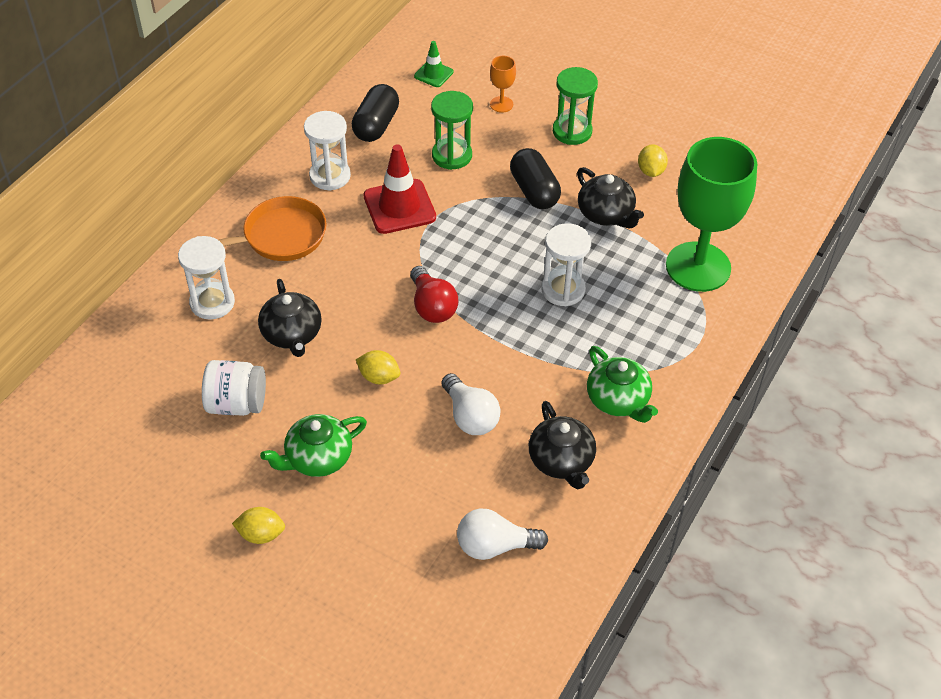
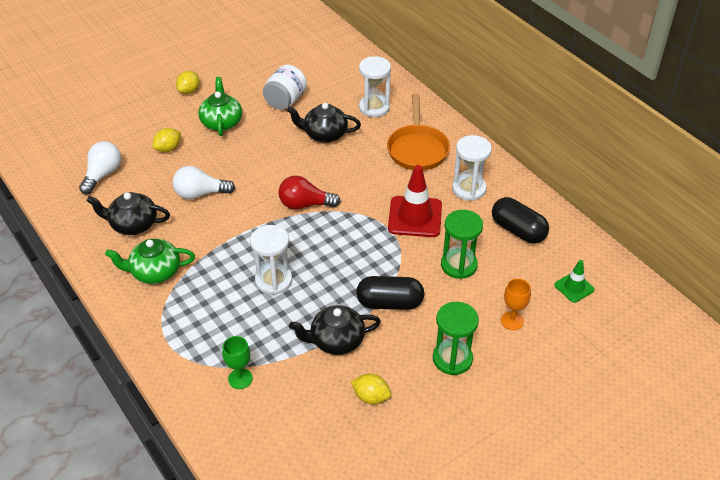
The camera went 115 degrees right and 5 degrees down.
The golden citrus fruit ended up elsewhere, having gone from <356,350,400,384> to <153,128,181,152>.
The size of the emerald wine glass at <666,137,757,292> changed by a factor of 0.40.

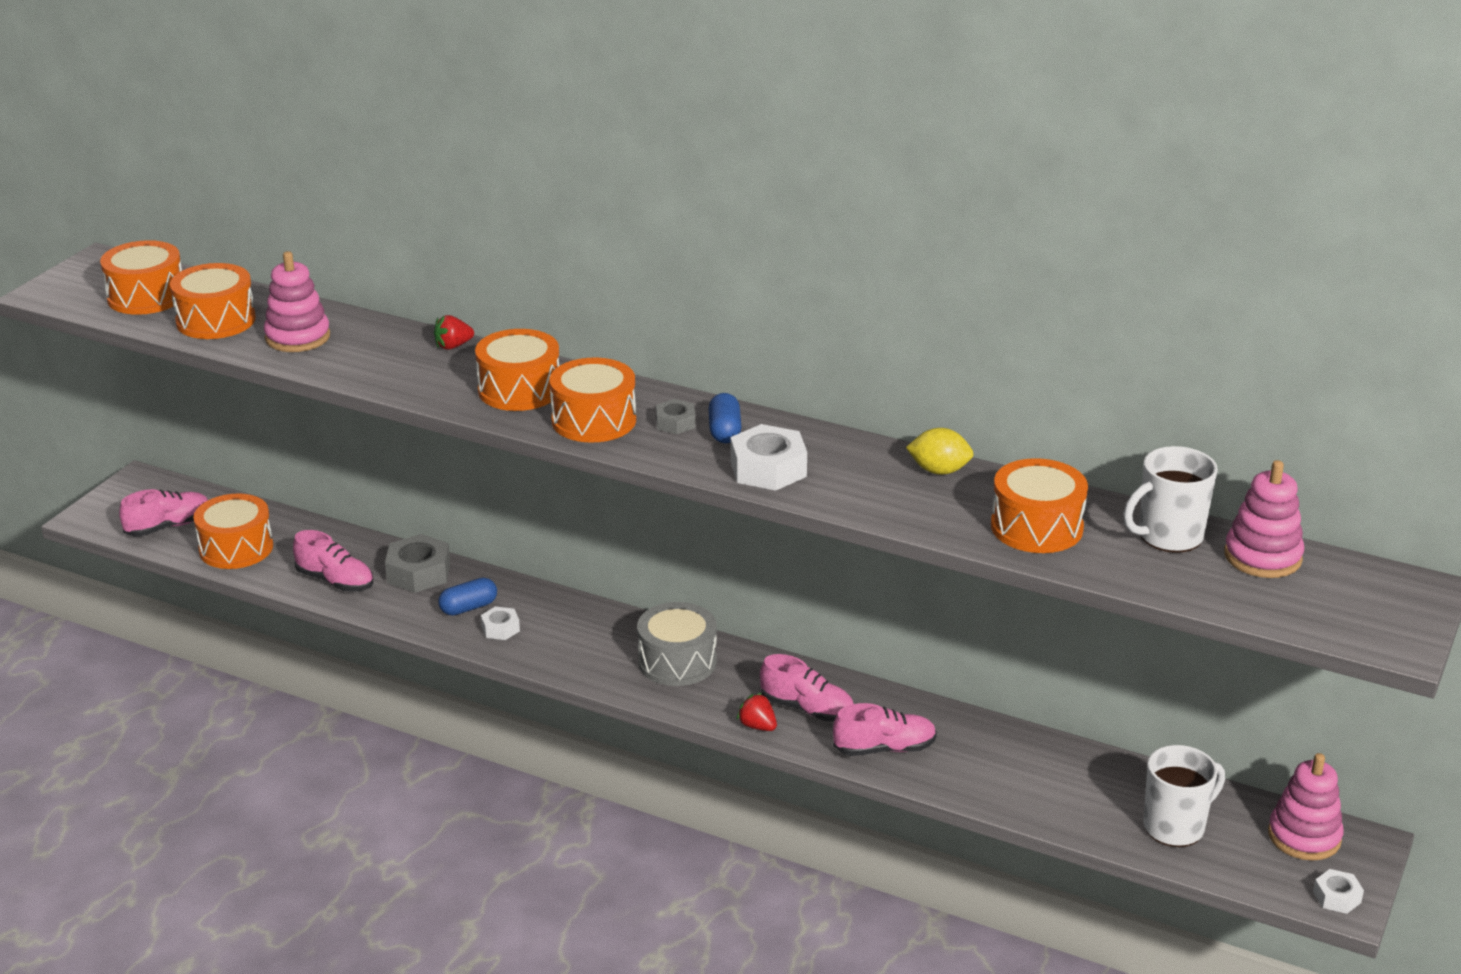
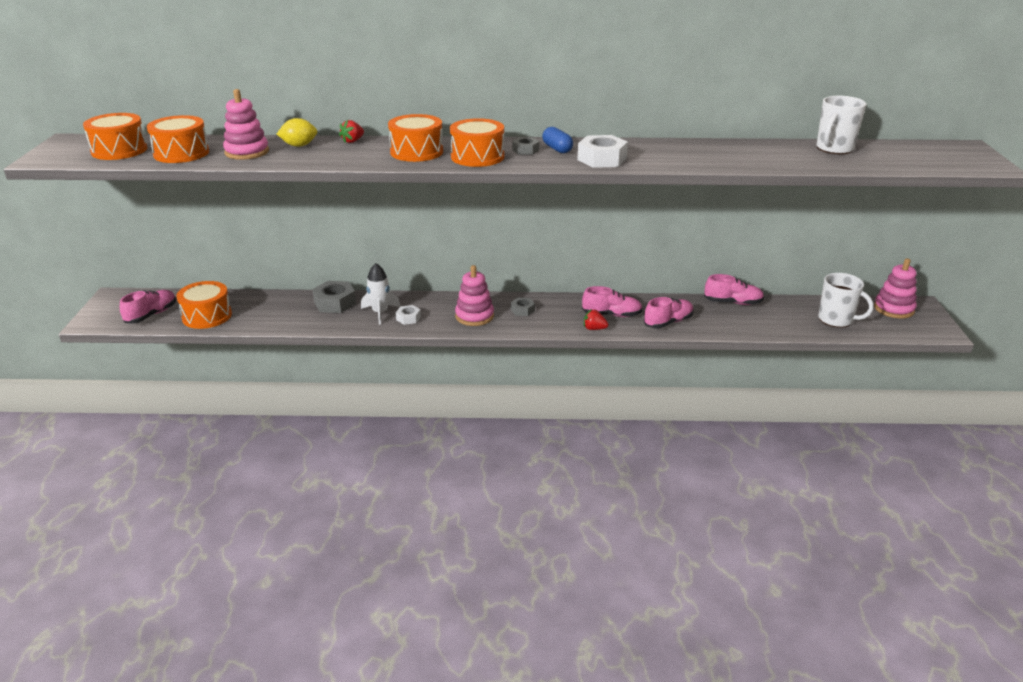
The camera went 25 degrees left and 0 degrees up.
The rosy shoe ended up elsewhere, having gone from <293,530,373,592> to <704,274,764,305>.
Where the blue capsule stood at <438,578,497,616>, the pure white toy rocket came to stand at <361,263,400,325>.
Where the grey snare drum stood at <637,602,717,686>, the grey hexagon nut came to stand at <511,298,535,316>.
The golden citrus fruit ended up elsewhere, having gone from <906,428,974,475> to <277,118,317,147>.
The second view lost the bright orange snare drum at <991,458,1088,553>.
The pure white coffee mug at <1143,745,1225,847> ended up facing another way, 90 degrees clockwise from before.
The rosy stacking toy ended up elsewhere, having gone from <1224,460,1304,578> to <455,265,494,326>.
The second view lost the pure white hexagon nut at <1313,869,1364,914>.

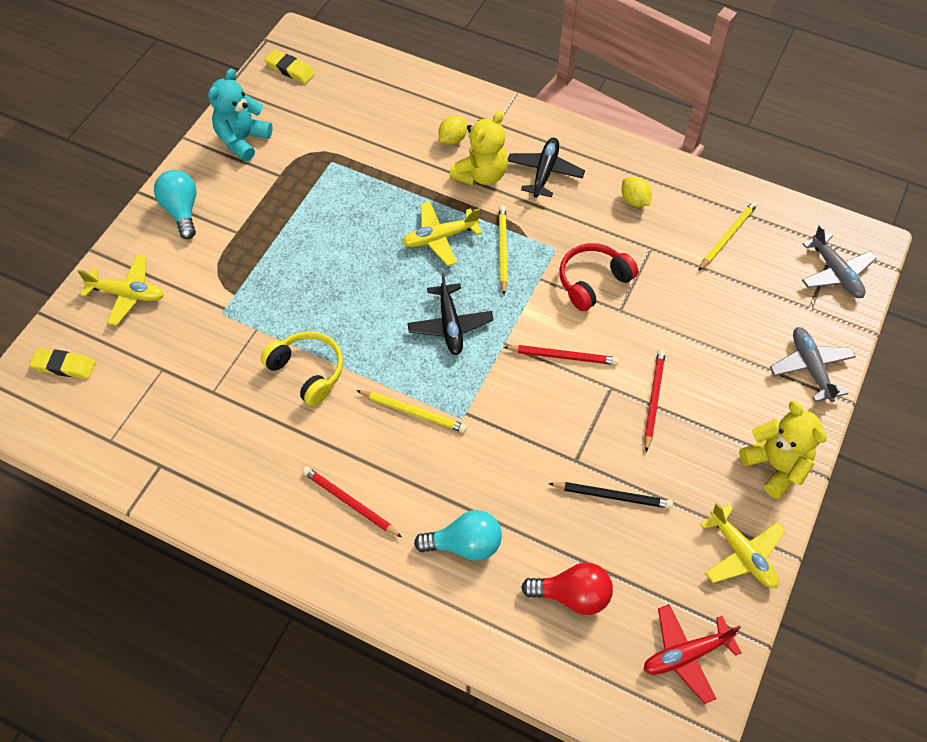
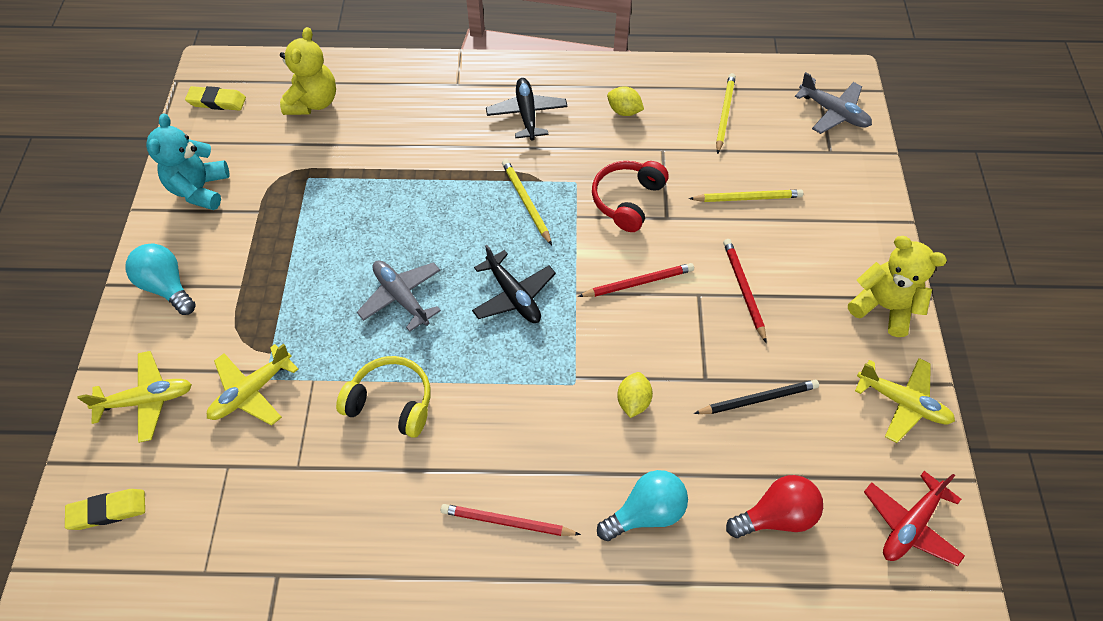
The camera went 25 degrees left and 0 degrees up.
The golden lead pencil ended up elsewhere, having gone from <356,390,467,433> to <689,190,803,202>.
The golden toy plane ended up elsewhere, having gone from <402,202,482,266> to <207,343,298,426>.
The golden citrus fruit ended up elsewhere, having gone from <438,116,467,145> to <617,372,653,418>.
The golden teddy bear ended up elsewhere, having gone from <449,111,508,186> to <280,27,336,115>.
The grey toy plane ended up elsewhere, having gone from <770,327,856,402> to <357,260,441,332>.

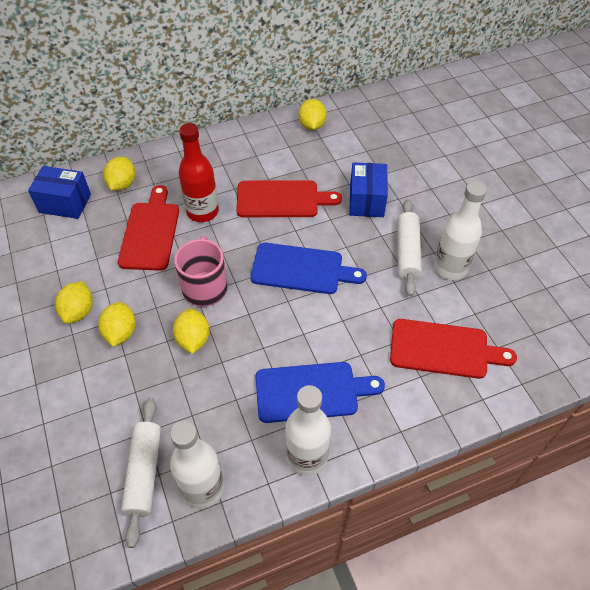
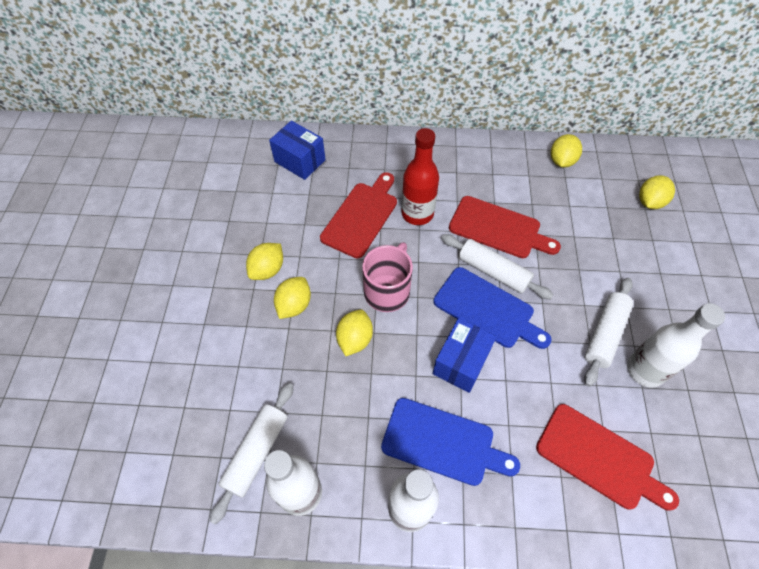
The camera went 25 degrees right and 5 degrees up.
The golden citrus fruit ended up elsewhere, having gone from <103,157,135,190> to <639,175,675,209>.
The blue box ended up elsewhere, having gone from <349,162,388,217> to <433,318,496,393>.
The second view gained the pure white dough roller at <441,234,553,299>.

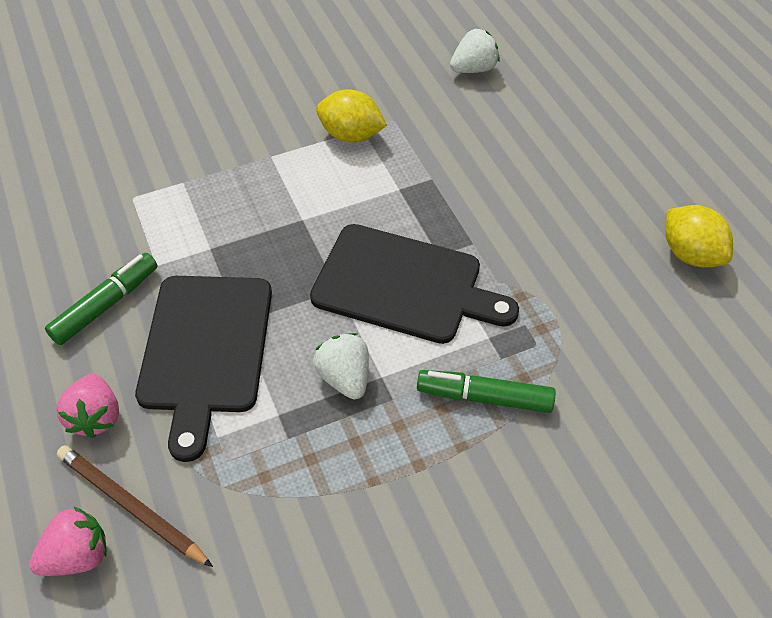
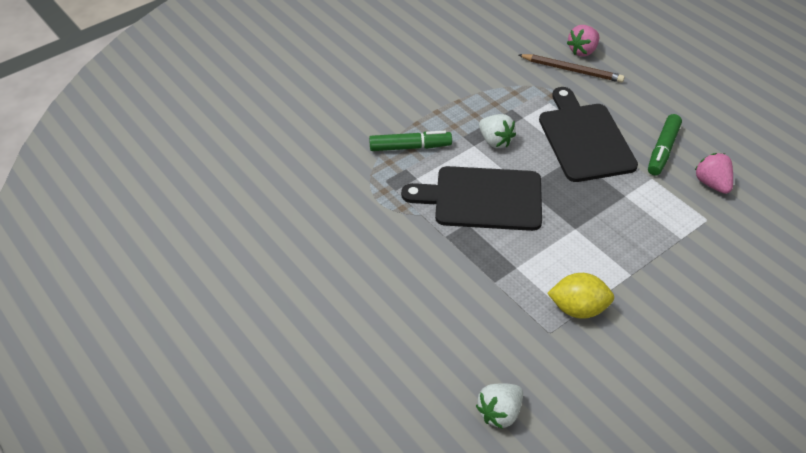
The camera went 165 degrees right and 5 degrees down.
The rosy strawberry ended up elsewhere, having gone from <56,374,119,438> to <694,153,733,194>.
The second view lost the golden citrus fruit at <666,205,733,268>.

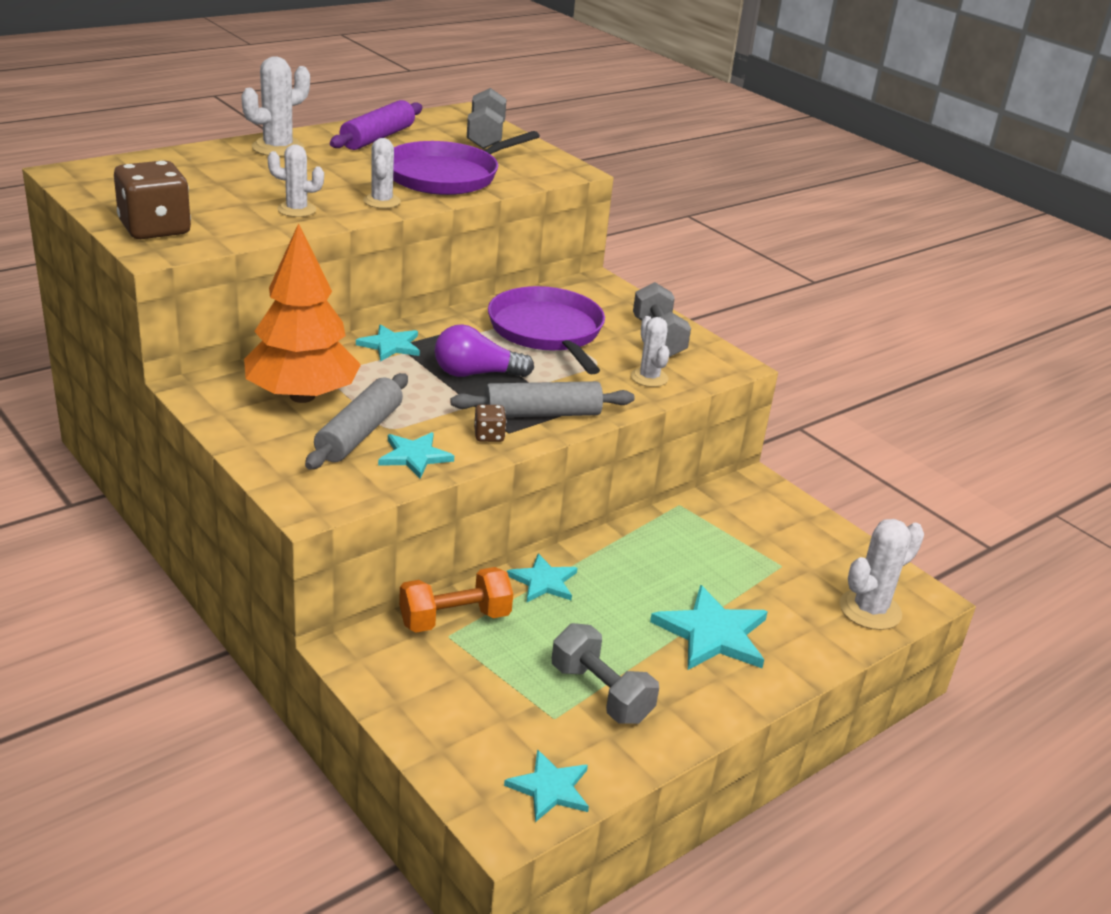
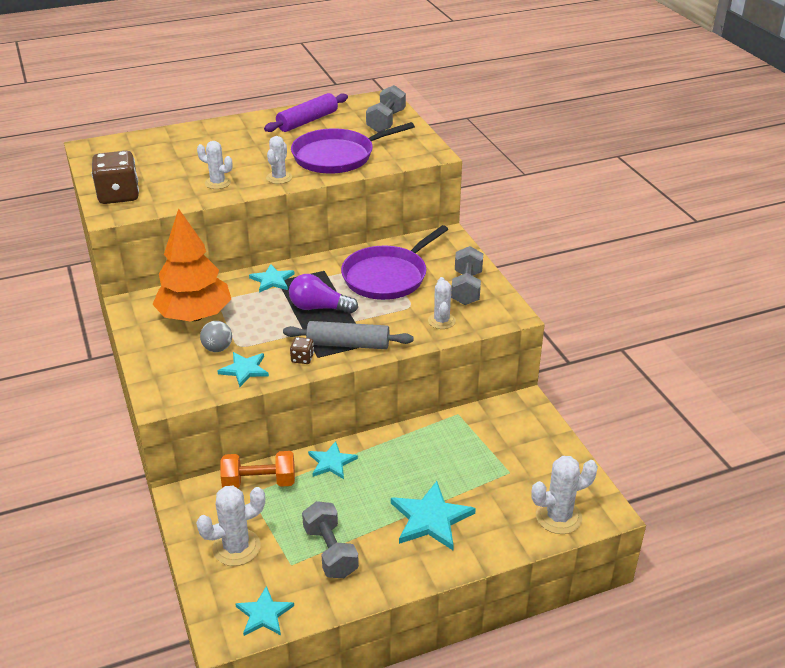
The camera went 20 degrees right and 5 degrees up.
The pure white cactus ended up elsewhere, having gone from <241,57,310,157> to <196,486,265,566>.
Where the grey dough roller stood at <305,373,408,469>, the grey ball came to stand at <200,321,232,352>.
The royal purple pan at <488,286,605,374> ended up facing another way, 135 degrees counterclockwise from before.

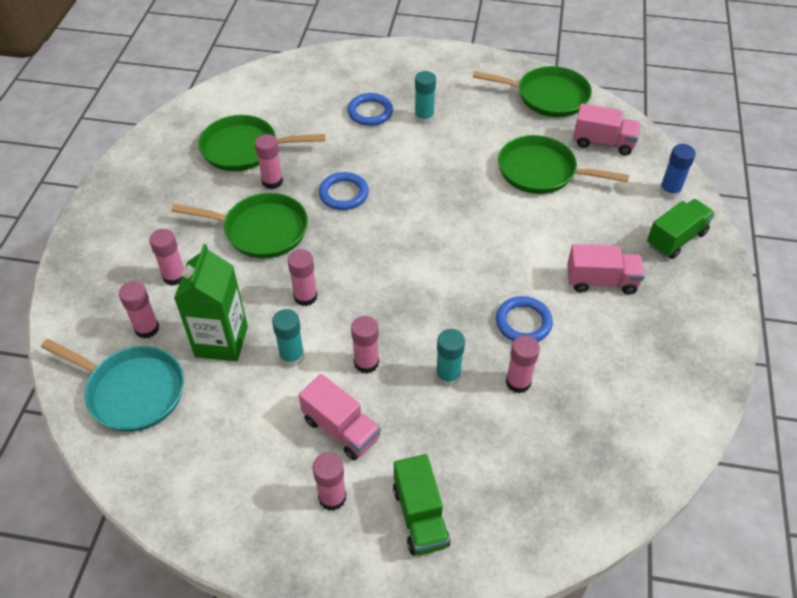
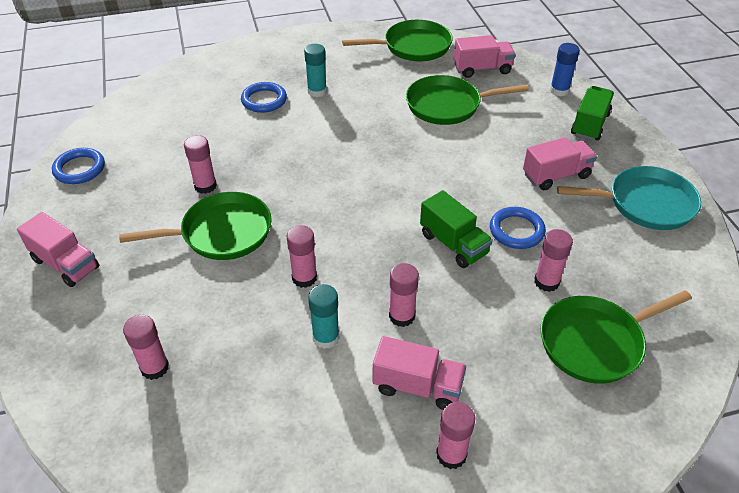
The camera went 25 degrees left and 5 degrees down.
The aqua pan ended up elsewhere, having gone from <41,339,184,432> to <557,166,701,230>.
The second view lost the rosy glue at <149,229,184,286>.
The second view lost the emerald carton at <174,244,248,362>.
The emerald pan ended up elsewhere, having gone from <198,115,325,171> to <541,290,692,384>.
The blue ring ended up elsewhere, having gone from <319,172,369,210> to <52,148,105,184>.
The emerald toy truck ended up elsewhere, having gone from <393,454,450,555> to <420,190,493,268>.
The second view lost the aqua glue at <436,329,465,387>.
The second view gained the rosy toy truck at <17,212,99,287>.

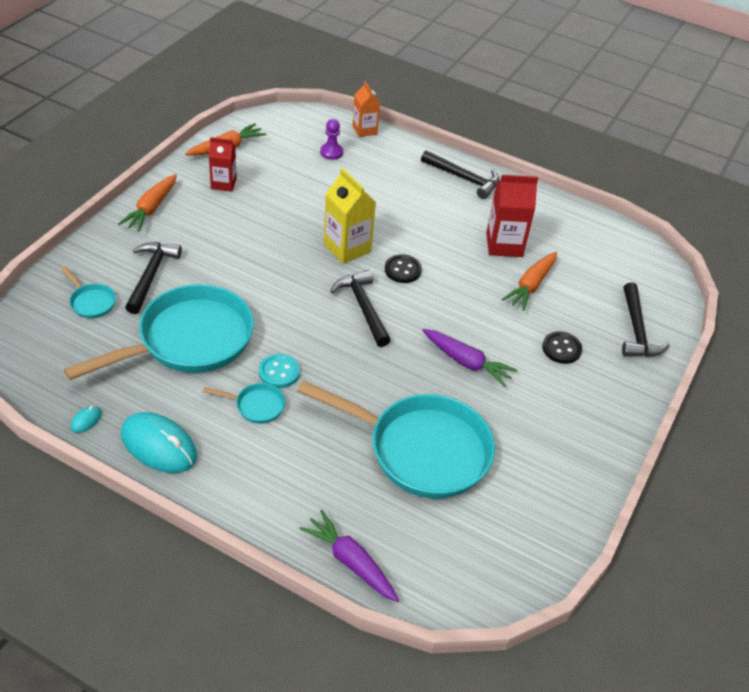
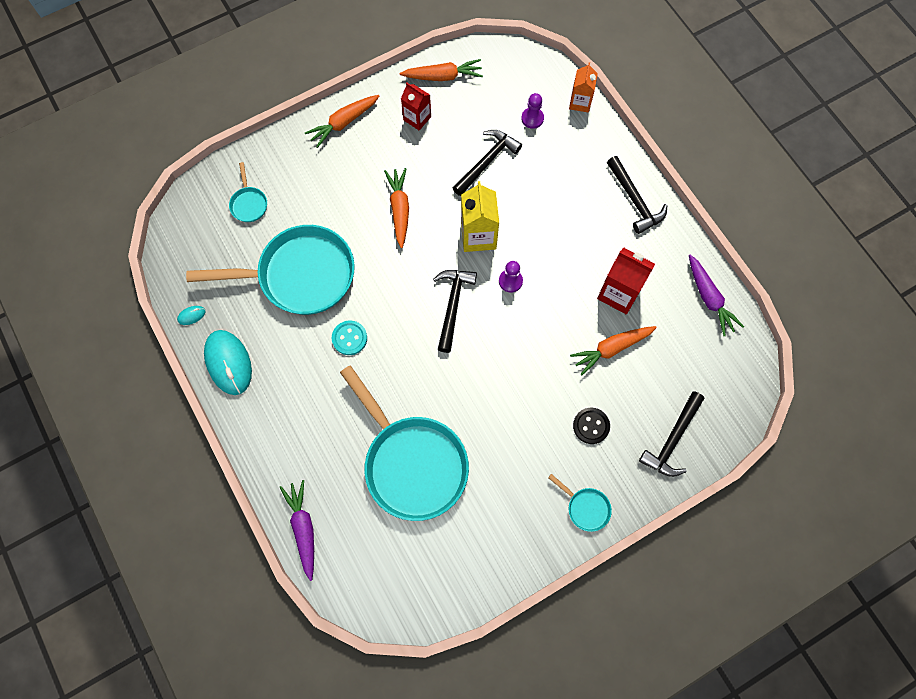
The camera went 35 degrees right and 25 degrees up.
The black hammer ended up elsewhere, having gone from <125,242,182,314> to <453,130,522,196>.
The aqua pan ended up elsewhere, having gone from <203,383,285,424> to <548,474,612,532>.
Where the black shirt button stood at <385,254,422,283>, the royal purple game pawn came to stand at <499,261,523,293>.
The royal purple carrot ended up elsewhere, having gone from <422,329,518,387> to <689,255,744,336>.
The second view gained the bright orange carrot at <384,168,409,248>.

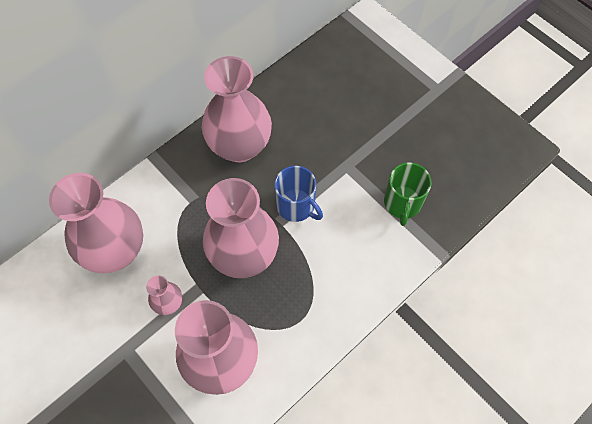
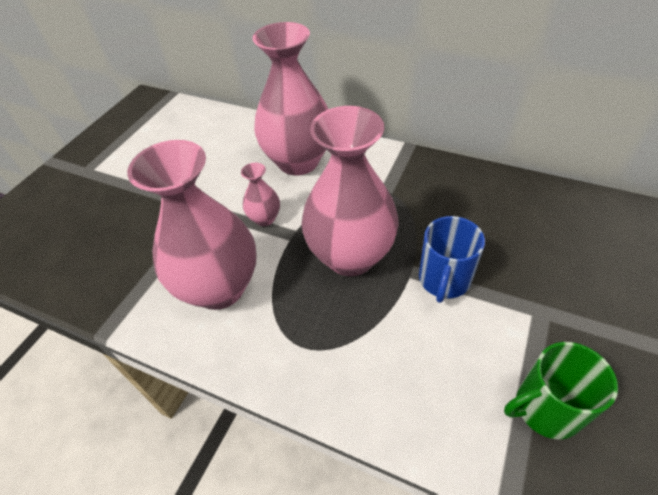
The camera went 70 degrees right and 15 degrees down.
The second view lost the rosy tall vase at <202,56,272,162>.

